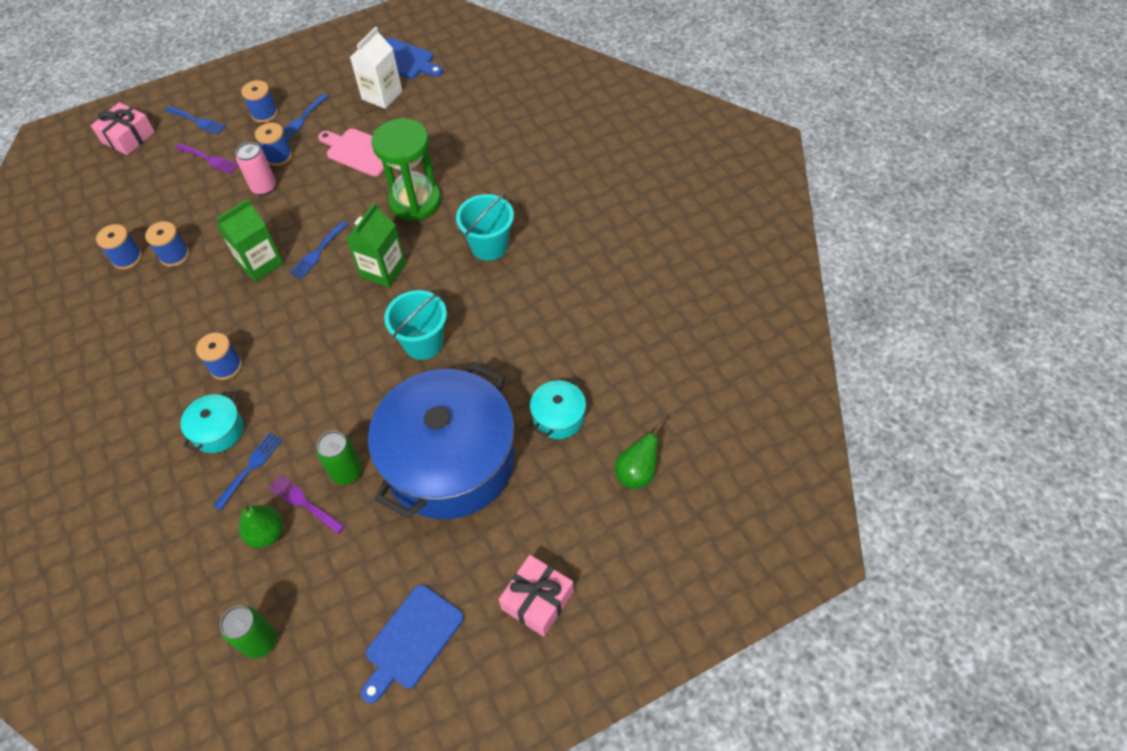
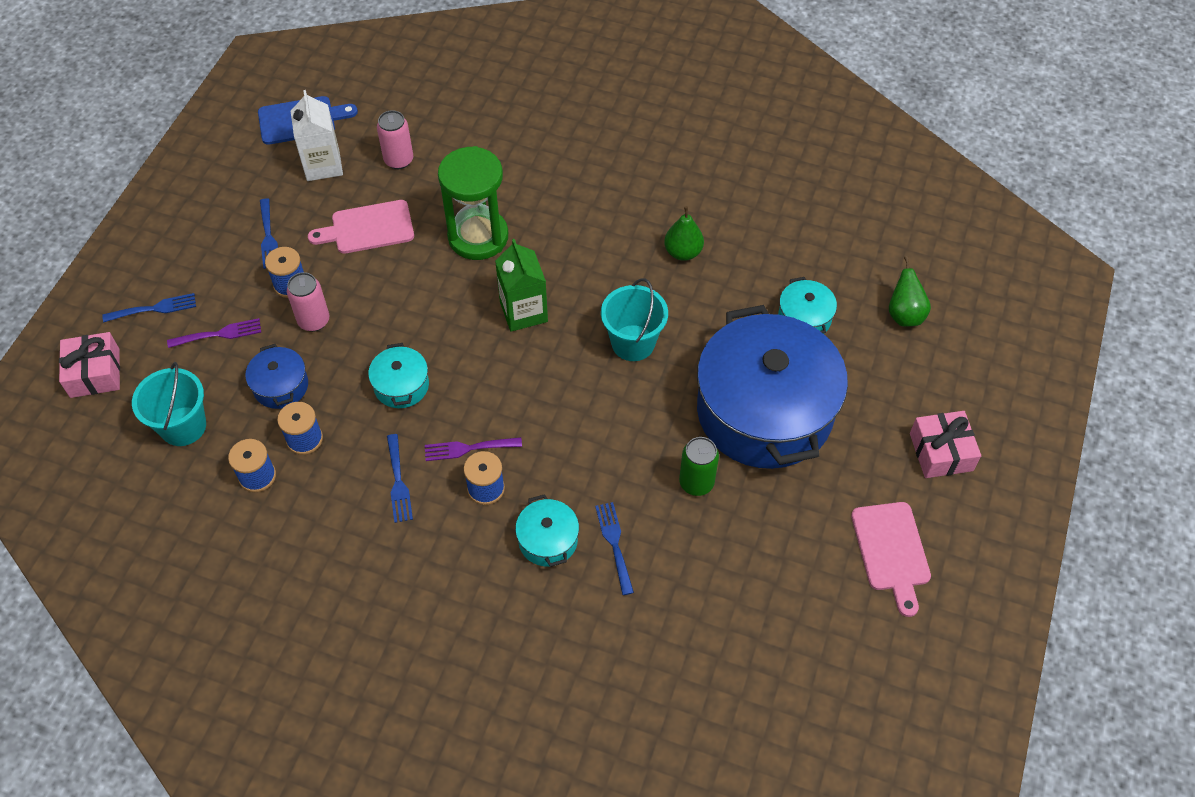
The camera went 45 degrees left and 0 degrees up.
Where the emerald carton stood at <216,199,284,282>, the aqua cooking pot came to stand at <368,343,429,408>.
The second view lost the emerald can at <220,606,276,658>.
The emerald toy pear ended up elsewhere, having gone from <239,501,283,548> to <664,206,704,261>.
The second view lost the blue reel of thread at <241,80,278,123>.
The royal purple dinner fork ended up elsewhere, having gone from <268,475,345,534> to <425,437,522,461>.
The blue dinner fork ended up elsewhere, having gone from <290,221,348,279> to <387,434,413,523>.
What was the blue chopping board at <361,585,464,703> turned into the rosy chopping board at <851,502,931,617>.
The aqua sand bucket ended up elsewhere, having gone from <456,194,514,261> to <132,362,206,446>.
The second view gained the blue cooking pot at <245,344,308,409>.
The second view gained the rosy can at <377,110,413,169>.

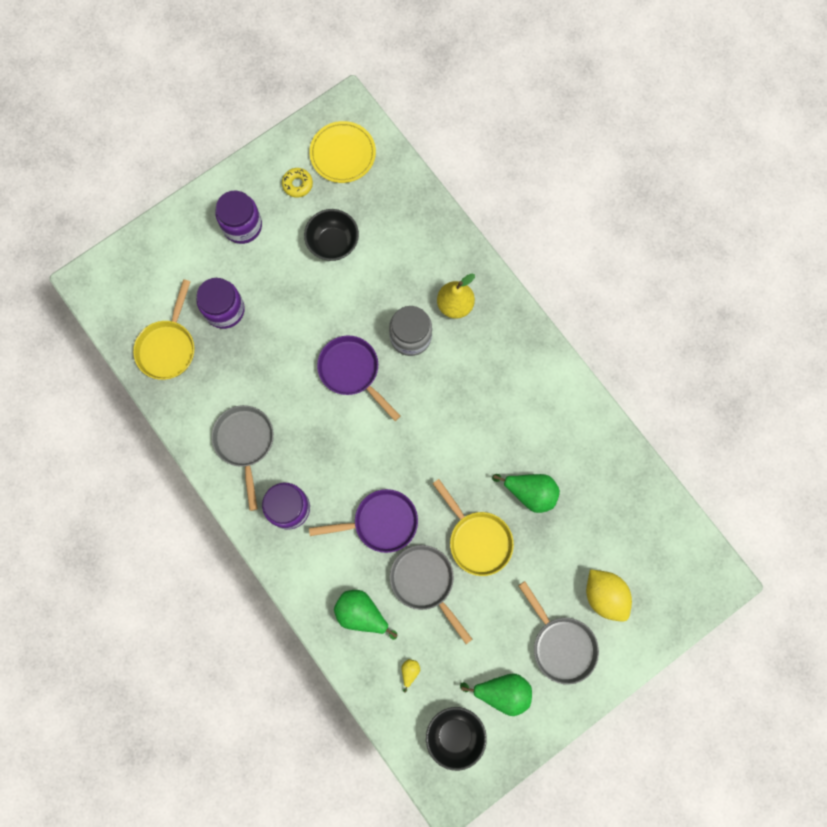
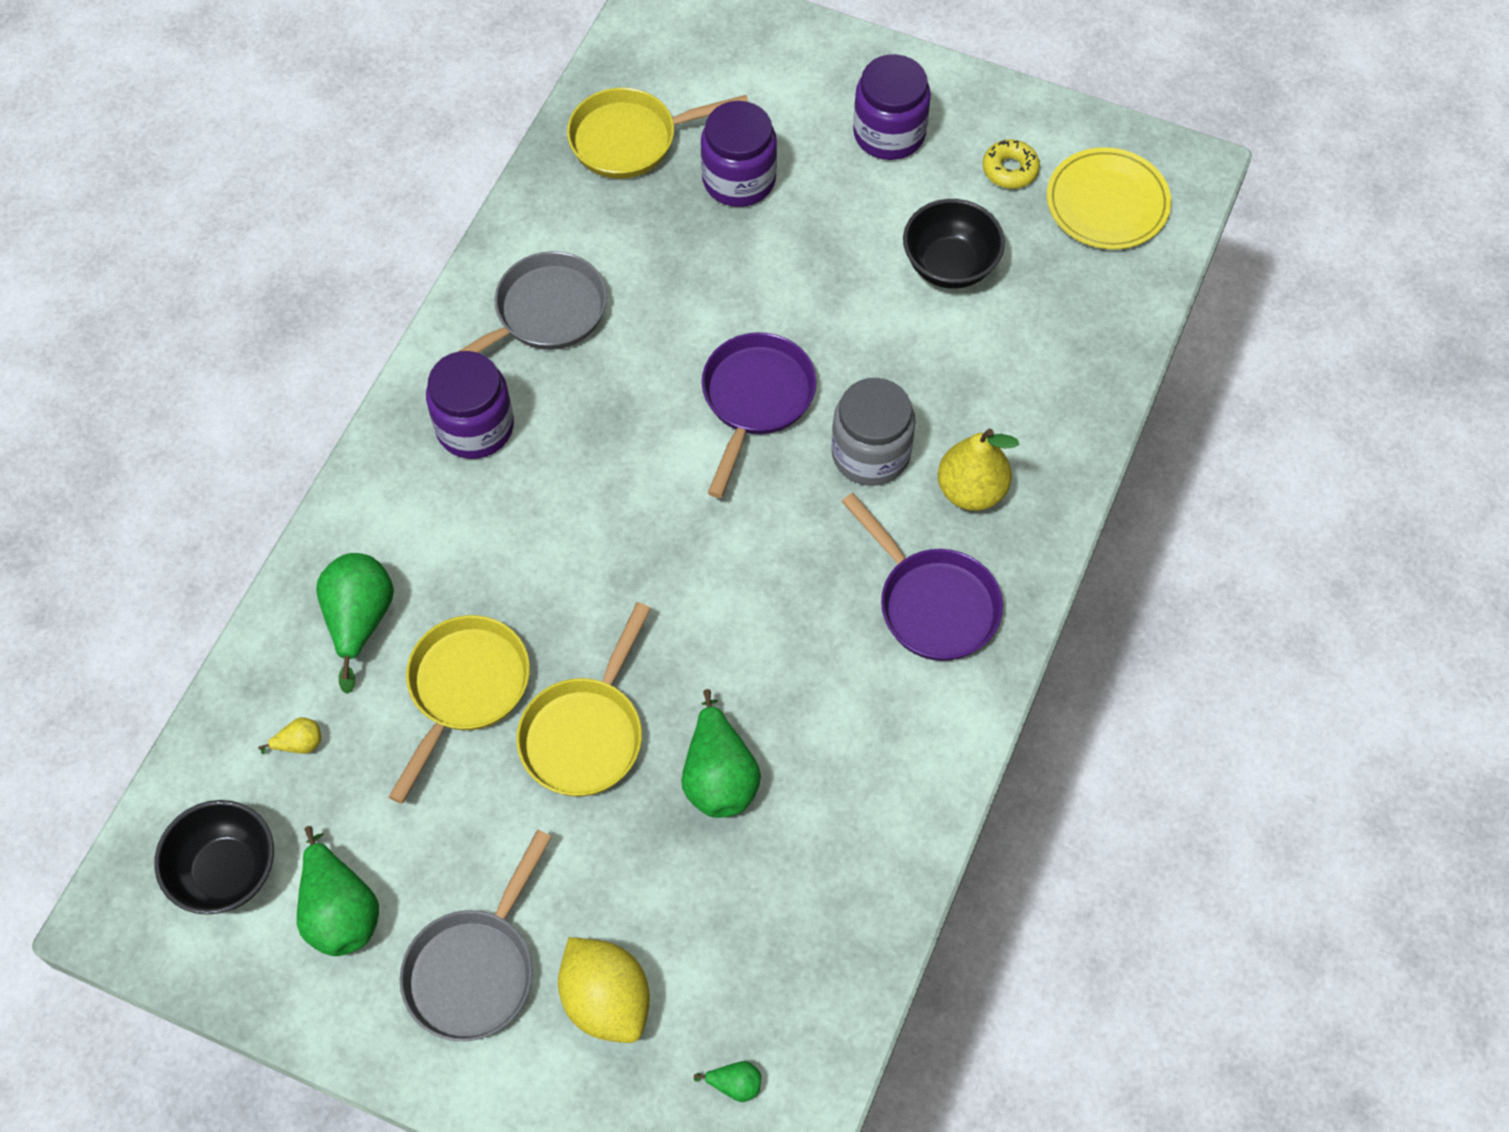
The camera went 60 degrees right and 15 degrees down.
The royal purple pan ended up elsewhere, having gone from <309,489,418,553> to <841,493,1003,661>.
What was the grey pan at <390,545,473,644> turned into the golden pan at <389,615,530,804>.
The golden citrus fruit at <586,569,632,622> ended up facing another way, 60 degrees counterclockwise from before.
The second view gained the emerald toy pear at <694,1061,761,1102>.

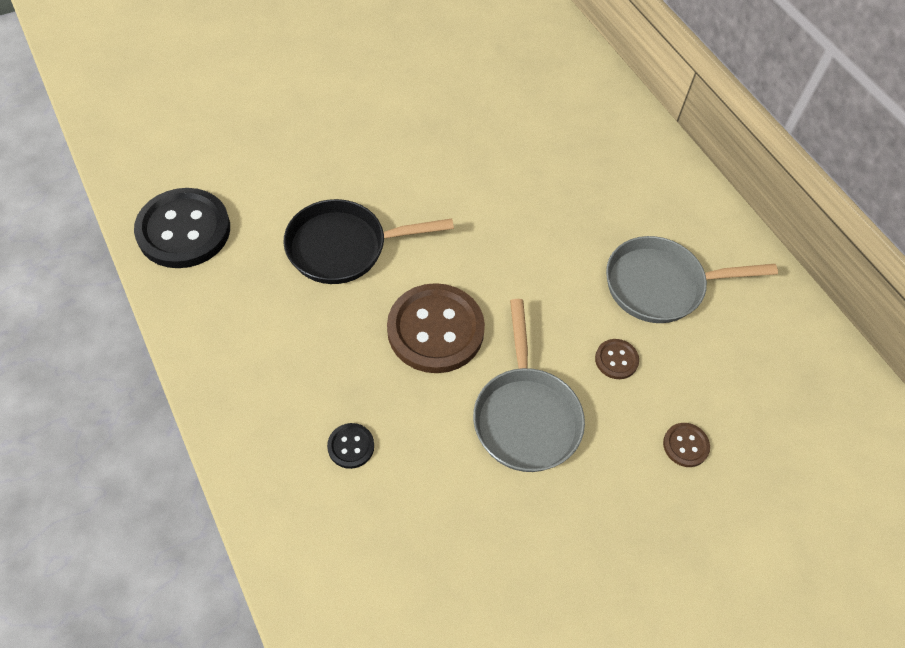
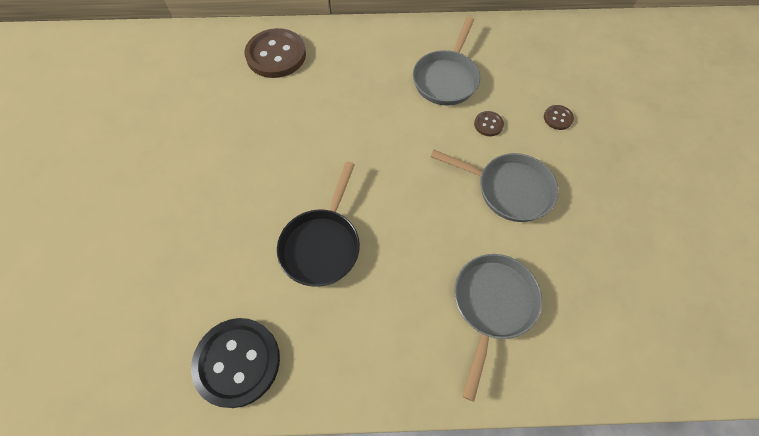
The camera went 60 degrees left and 5 degrees up.
Where the black shirt button stood at <327,423,374,469>, the grey pan came to stand at <454,254,542,402>.
The dark brown shirt button ended up elsewhere, having gone from <387,283,485,373> to <245,28,306,78>.

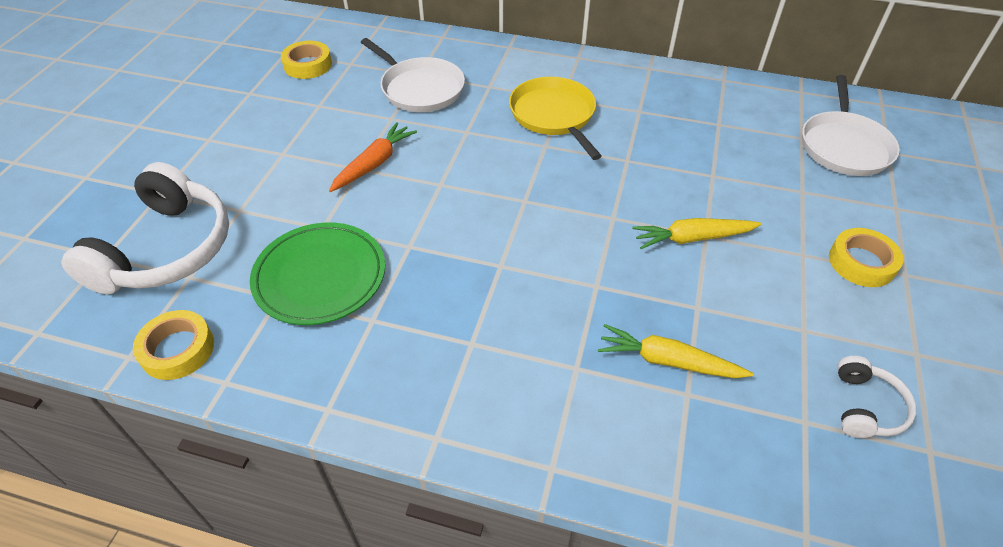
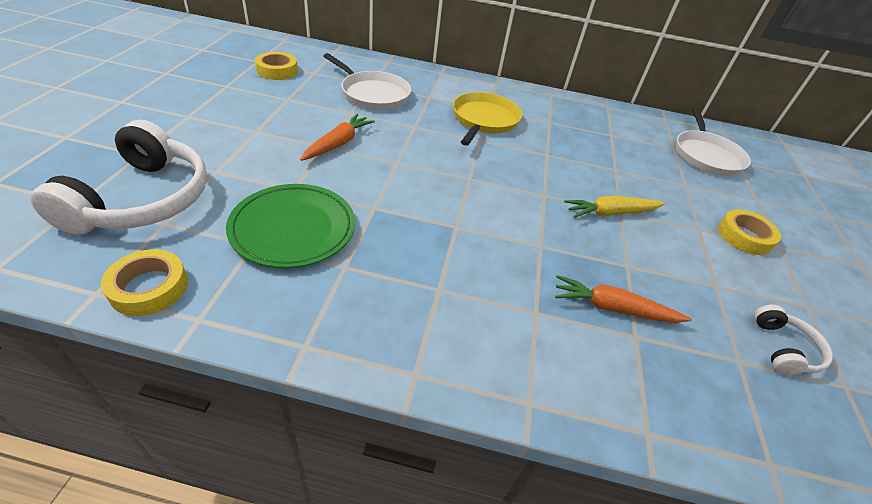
The camera went 10 degrees left and 5 degrees down.
The golden pan at <509,77,602,160> ended up facing another way, 45 degrees clockwise from before.
What was the golden carrot at <598,324,754,378> turned into the bright orange carrot at <555,275,692,323>.

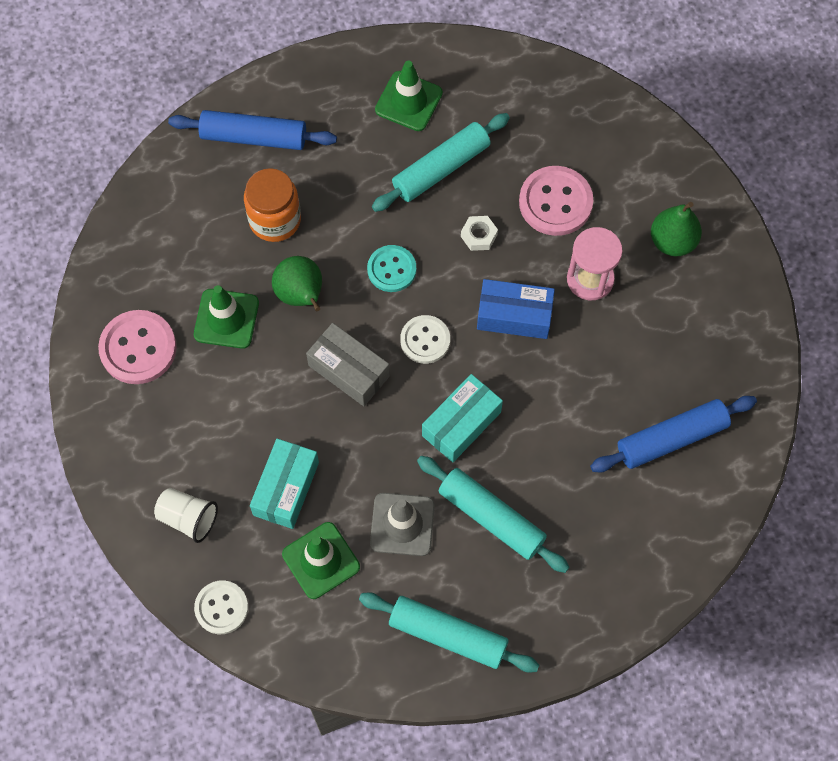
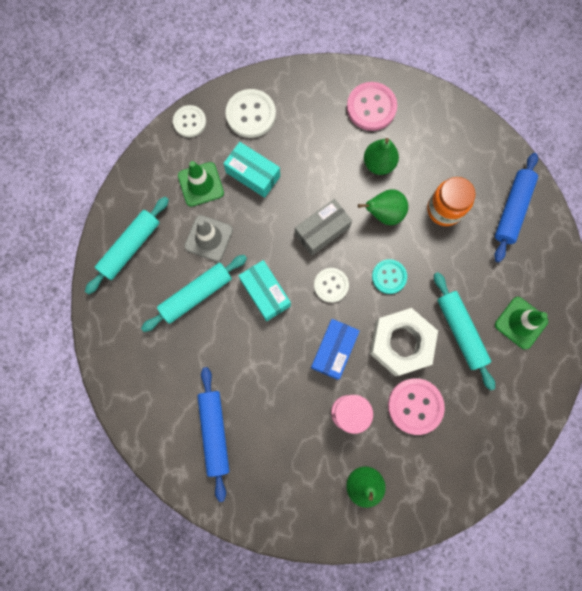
The camera went 105 degrees right and 10 degrees up.
Where the pure white beaker stood at <154,488,218,543>, the pure white shirt button came to stand at <226,89,276,138>.
Where the emerald safety cone stood at <194,285,259,349>, the emerald toy pear came to stand at <364,138,399,175>.
The size of the pure white hexagon nut at <461,216,498,251> changed by a factor of 2.50.

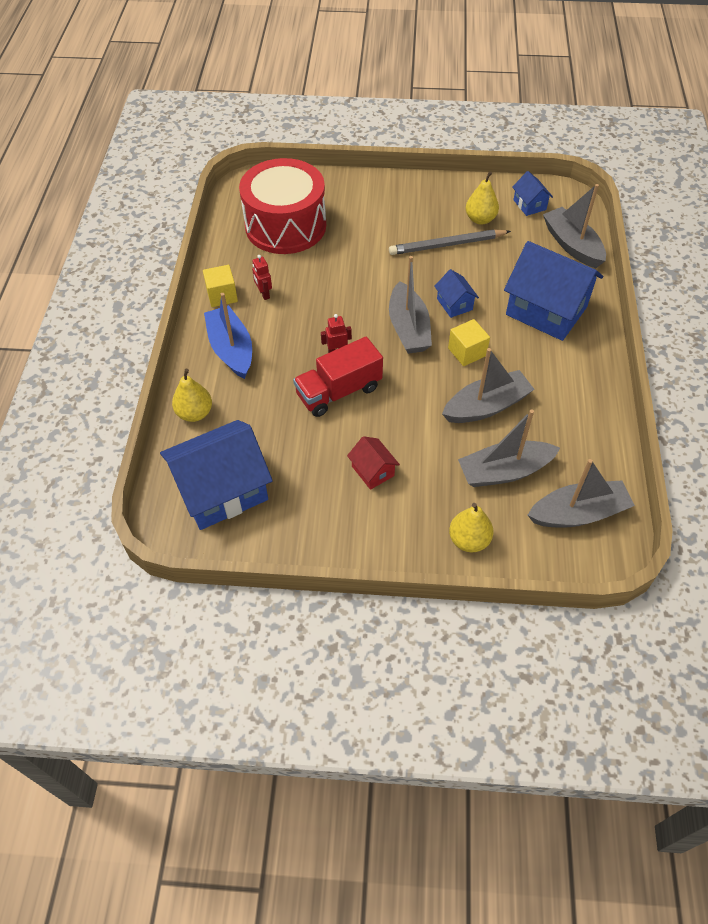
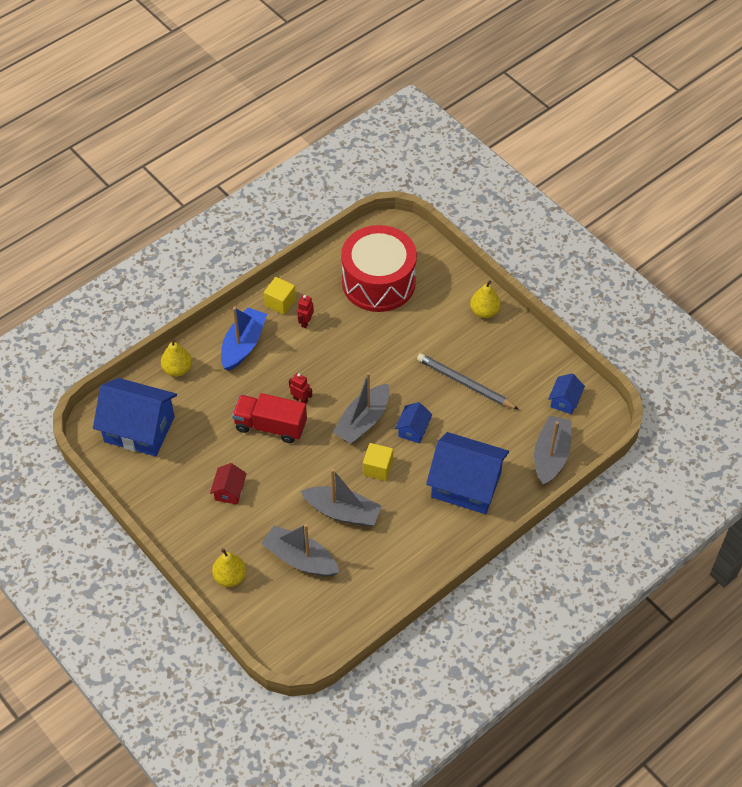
The camera went 45 degrees right and 0 degrees up.
The golden toy pear ended up elsewhere, having gone from <466,171,499,224> to <470,280,501,318>.
The blue toy house at <504,241,603,341> ended up facing another way, 60 degrees counterclockwise from before.
The second view lost the grey boat at <528,459,635,528>.

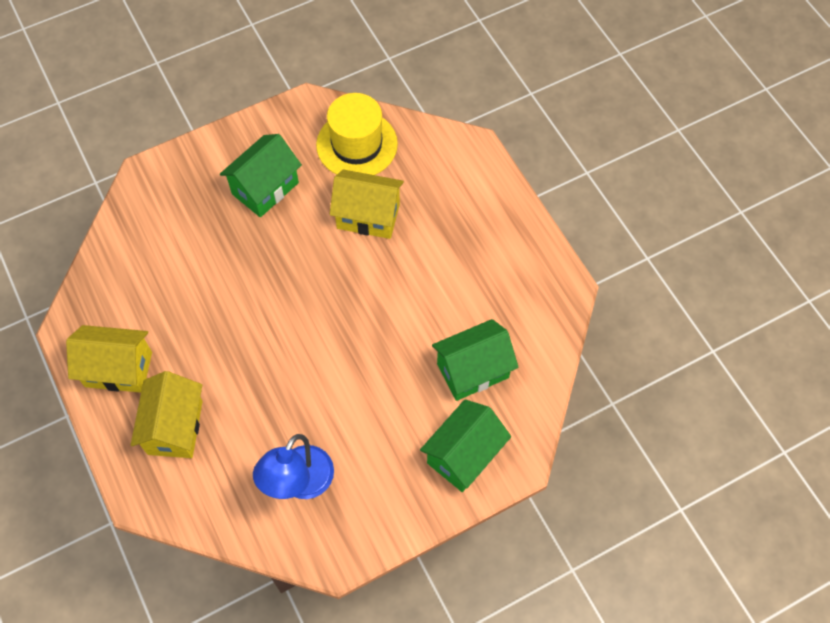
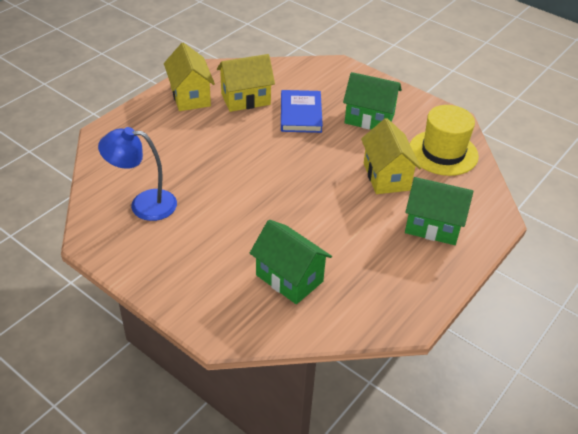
The camera went 65 degrees right and 20 degrees down.
The golden toy house ended up elsewhere, having gone from <131,371,203,458> to <217,54,275,112>.
The emerald toy house ended up elsewhere, having gone from <420,399,511,492> to <405,177,473,245>.
The second view gained the blue hardcover at <281,90,323,133>.

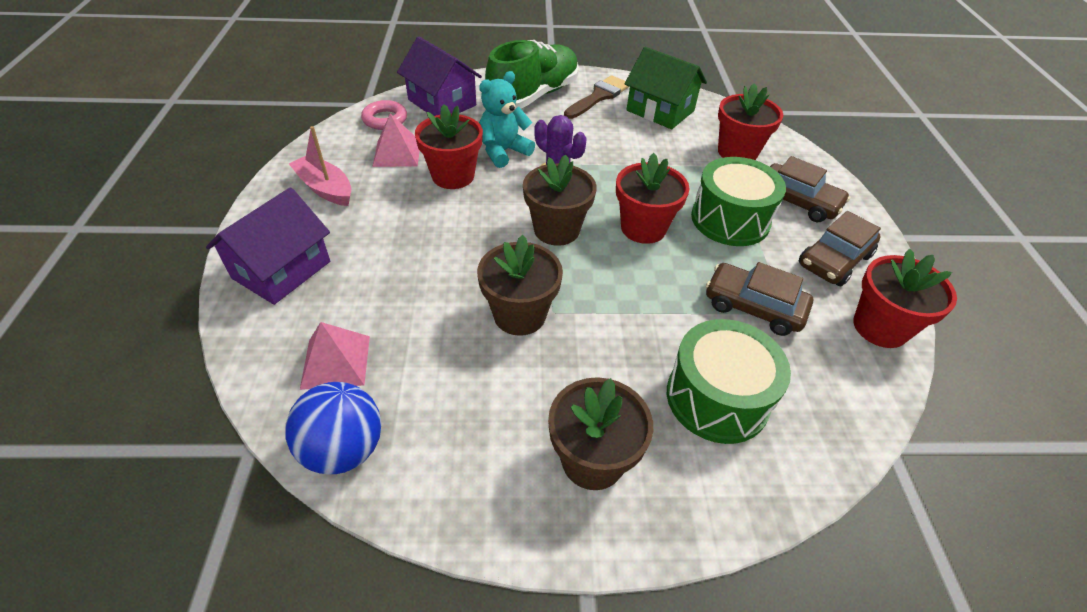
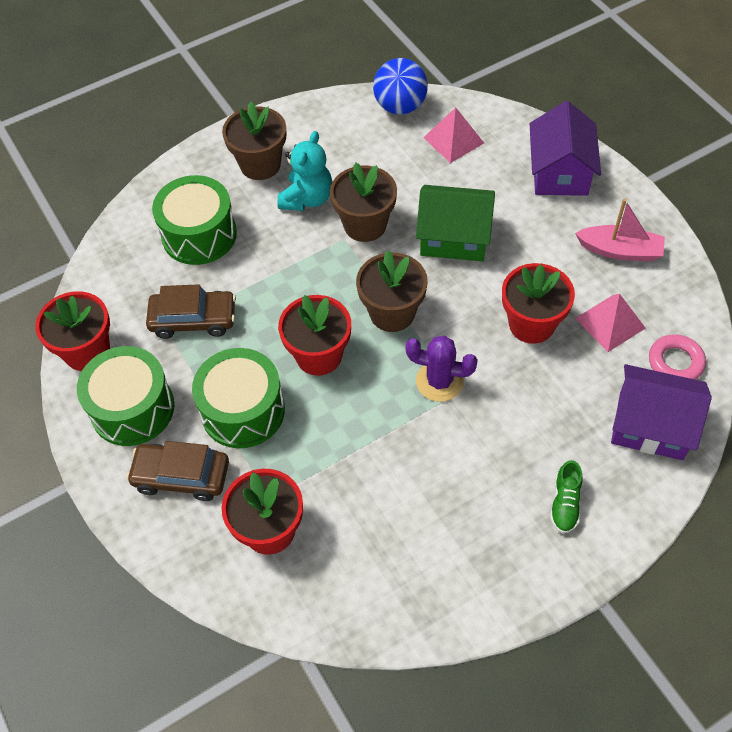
The camera went 155 degrees right and 10 degrees up.
The aqua teddy bear ended up elsewhere, having gone from <479,71,535,168> to <277,131,332,211>.
The size of the emerald shoe at <485,40,579,109> changed by a factor of 0.41.
The second view lost the dark brown paint brush at <564,75,629,119>.
The emerald toy house ended up elsewhere, having gone from <625,47,707,129> to <416,185,495,261>.
Where the dark brown automobile stood at <799,211,881,286>, the emerald snare drum came to stand at <77,346,174,446>.

